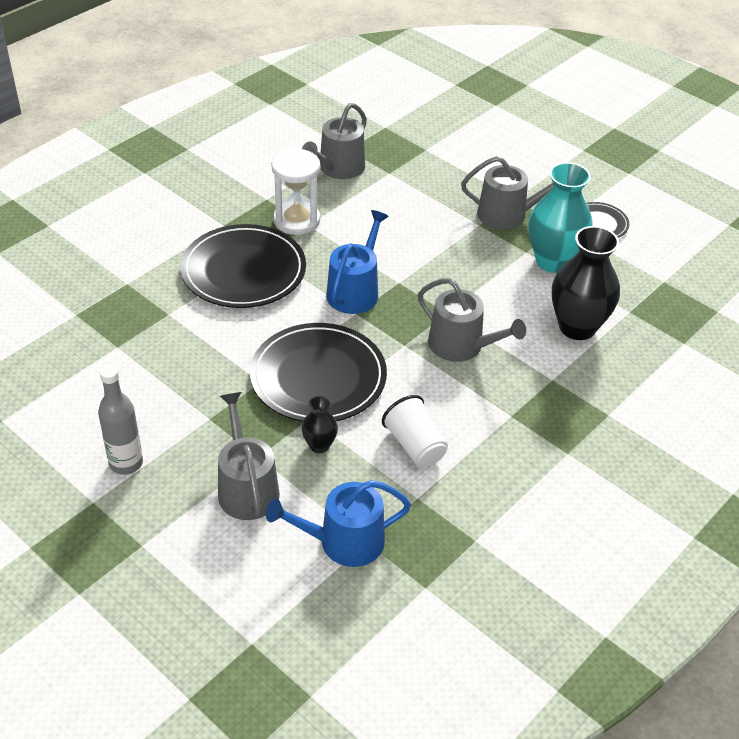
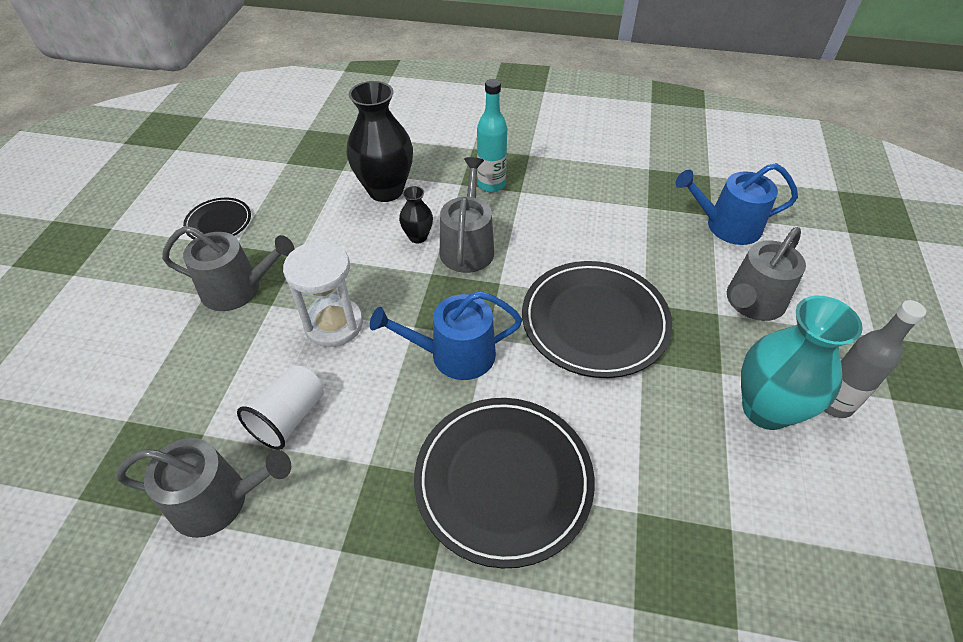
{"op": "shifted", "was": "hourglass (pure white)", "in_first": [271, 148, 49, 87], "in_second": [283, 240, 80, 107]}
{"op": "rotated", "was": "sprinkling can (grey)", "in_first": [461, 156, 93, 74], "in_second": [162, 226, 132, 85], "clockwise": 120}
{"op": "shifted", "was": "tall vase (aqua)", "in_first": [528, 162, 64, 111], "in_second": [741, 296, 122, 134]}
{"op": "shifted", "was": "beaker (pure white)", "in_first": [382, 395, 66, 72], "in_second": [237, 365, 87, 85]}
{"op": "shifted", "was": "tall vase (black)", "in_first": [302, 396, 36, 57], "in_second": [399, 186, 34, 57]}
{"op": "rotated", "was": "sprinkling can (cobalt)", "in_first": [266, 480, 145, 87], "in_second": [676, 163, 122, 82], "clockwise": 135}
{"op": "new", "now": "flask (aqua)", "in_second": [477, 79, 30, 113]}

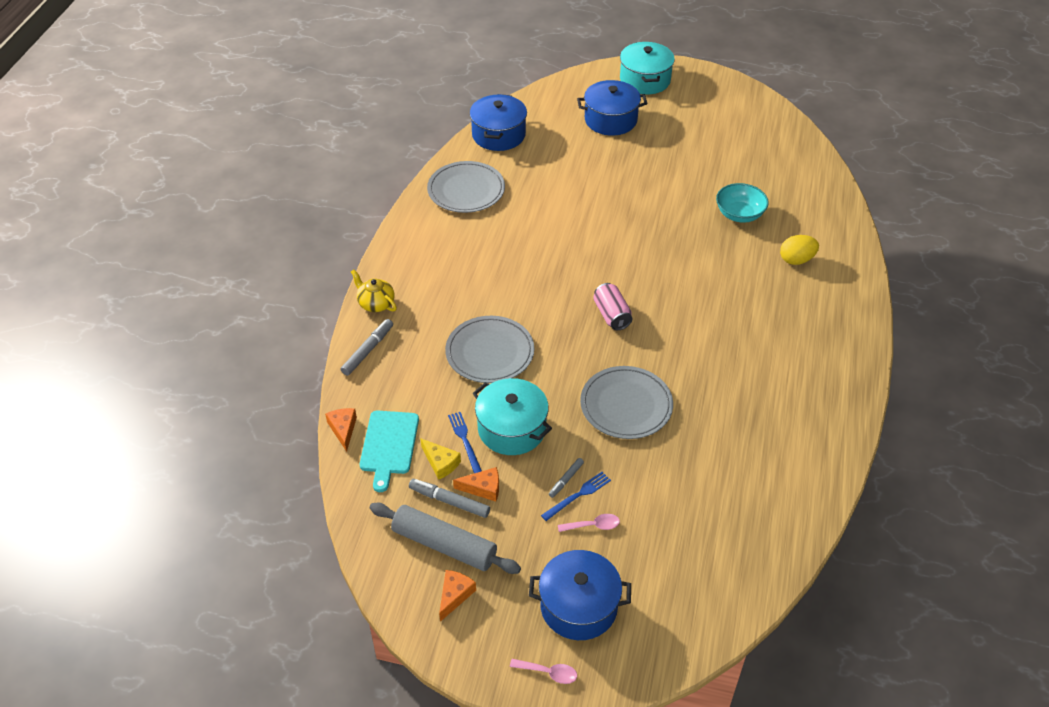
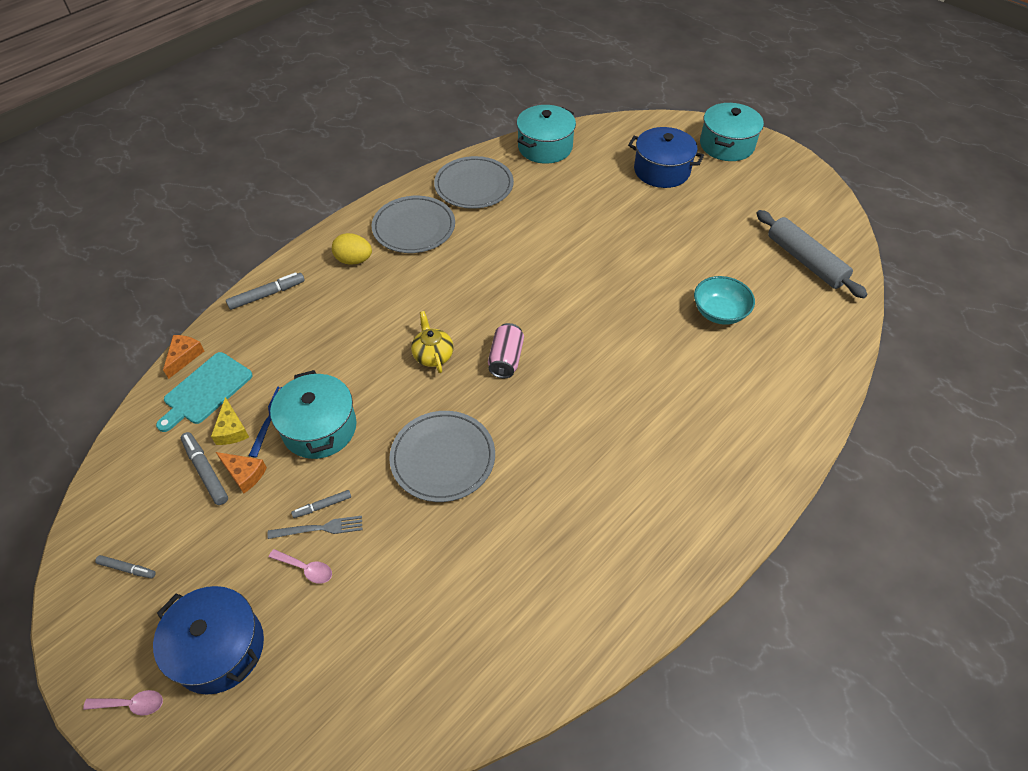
{"op": "repainted", "was": "cooking pot (cobalt)", "now": "cooking pot (aqua)", "in_first": [470, 94, 57, 57], "in_second": [517, 105, 59, 59]}
{"op": "shifted", "was": "egg shape (bright yellow)", "in_first": [780, 235, 39, 30], "in_second": [332, 233, 40, 32]}
{"op": "shifted", "was": "china teapot (bright yellow)", "in_first": [351, 270, 46, 42], "in_second": [411, 311, 43, 62]}
{"op": "shifted", "was": "plate (grey)", "in_first": [445, 316, 89, 67], "in_second": [371, 196, 84, 57]}
{"op": "repainted", "was": "table fork (cobalt)", "now": "table fork (grey)", "in_first": [541, 472, 70, 49], "in_second": [267, 516, 95, 23]}
{"op": "shifted", "was": "dough roller (grey)", "in_first": [370, 503, 151, 71], "in_second": [756, 210, 112, 88]}
{"op": "swapped", "was": "piece of cheese (bright orange)", "now": "felt pen (grey)", "in_first": [439, 570, 37, 52], "in_second": [95, 555, 61, 23]}
{"op": "rotated", "was": "tablespoon (pink)", "in_first": [510, 659, 67, 25], "in_second": [83, 690, 80, 26], "clockwise": -45}

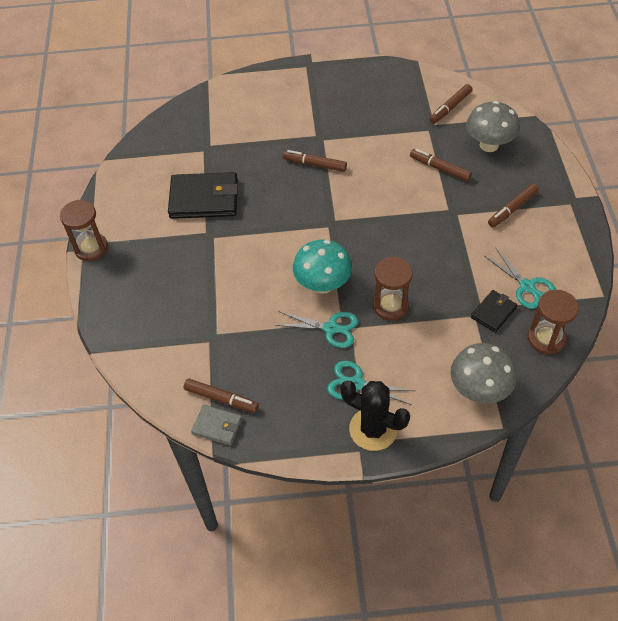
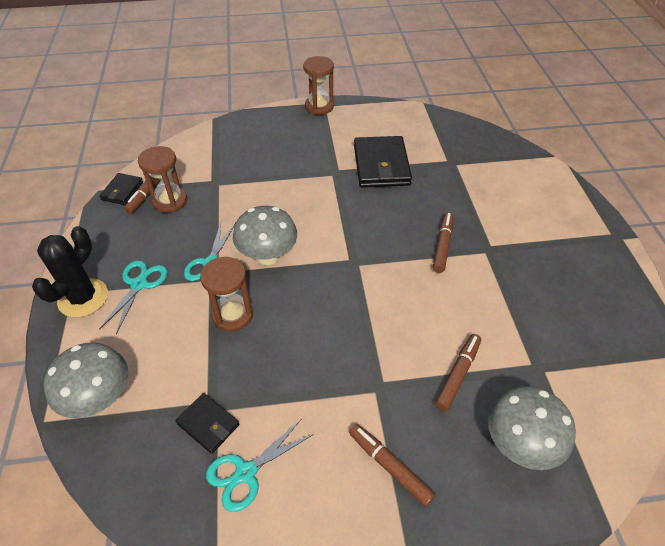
{"op": "gone", "was": "felt pen (russet)", "in_first": [430, 84, 43, 40]}
{"op": "repainted", "was": "fungus (aqua)", "now": "fungus (grey)", "in_first": [293, 240, 59, 54], "in_second": [233, 206, 64, 59]}
{"op": "shifted", "was": "hourglass (russet)", "in_first": [528, 290, 51, 65], "in_second": [138, 146, 49, 67]}
{"op": "repainted", "was": "card wallet (grey)", "now": "card wallet (black)", "in_first": [191, 405, 51, 41], "in_second": [99, 173, 44, 32]}

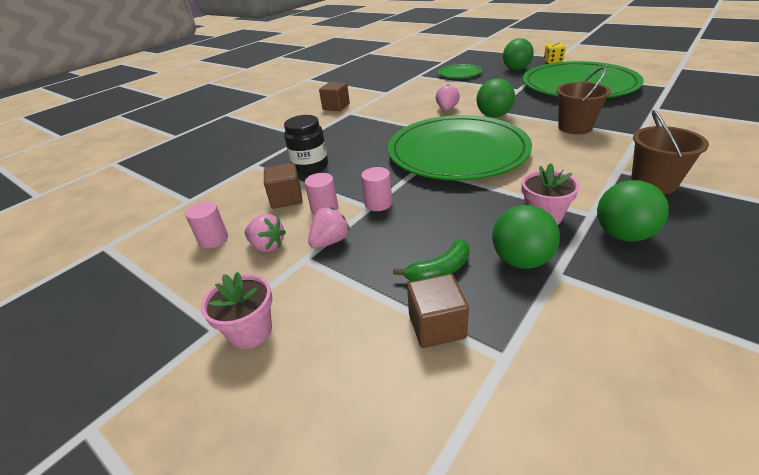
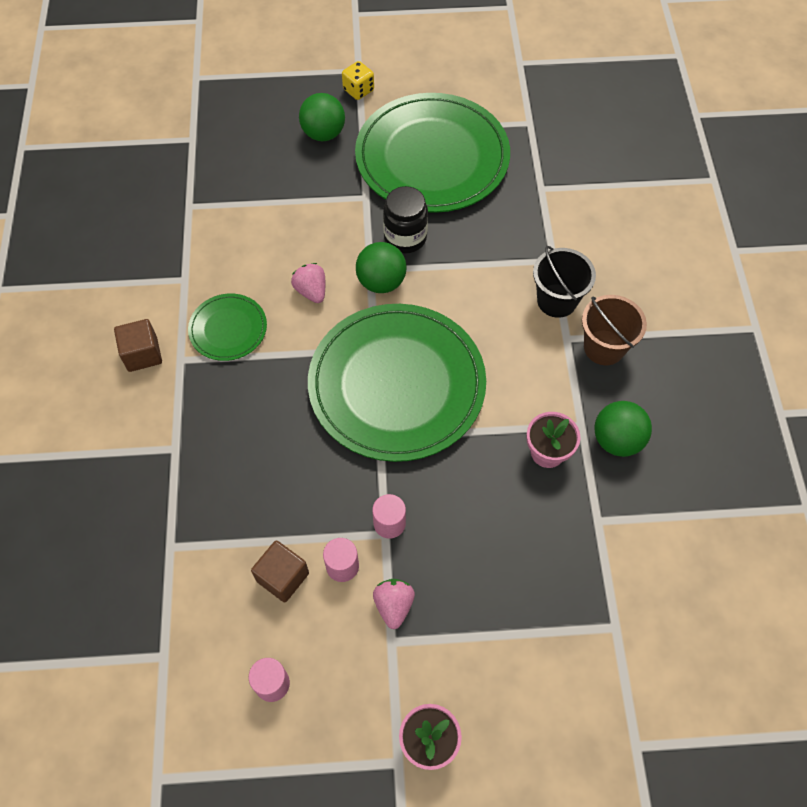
{"op": "shifted", "was": "plate (green)", "in_first": [438, 64, 44, 14], "in_second": [188, 294, 79, 67]}
{"op": "gone", "was": "bucket (russet)", "in_first": [556, 67, 55, 67]}
{"op": "shifted", "was": "jam jar (black)", "in_first": [284, 115, 44, 59], "in_second": [383, 186, 45, 67]}
{"op": "gone", "was": "ball (green)", "in_first": [492, 205, 68, 64]}
{"op": "gone", "was": "strawberry (pink)", "in_first": [245, 214, 41, 38]}
{"op": "gone", "was": "toy banana (green)", "in_first": [393, 239, 77, 42]}
{"op": "gone", "was": "solid cube (russet)", "in_first": [407, 274, 62, 74]}
{"op": "new", "now": "bucket (black)", "in_second": [533, 246, 63, 72]}

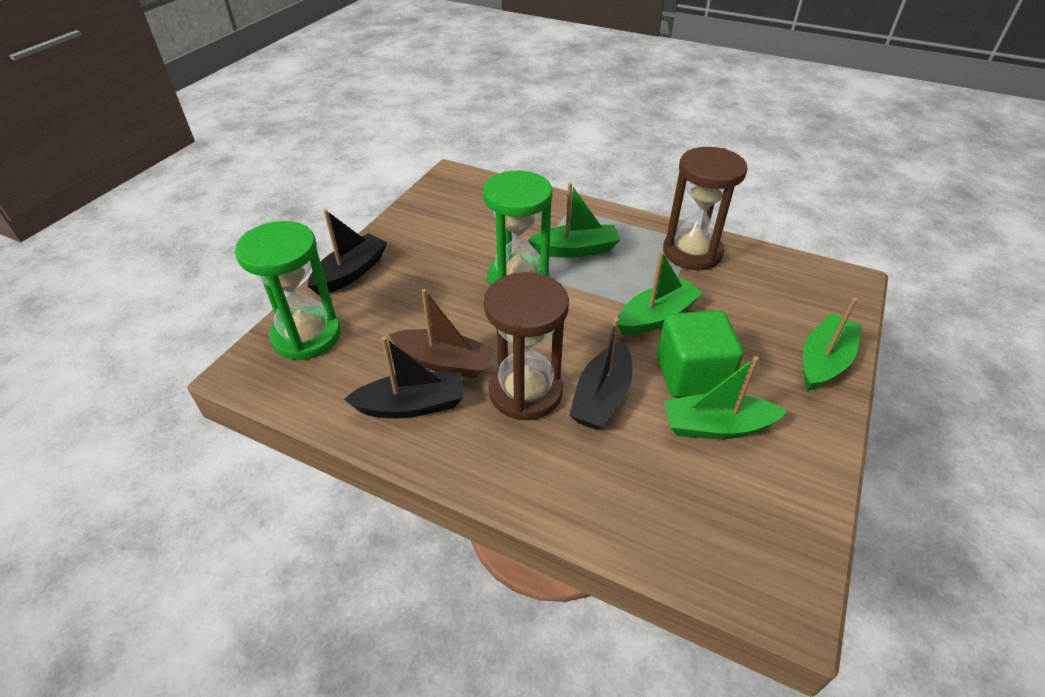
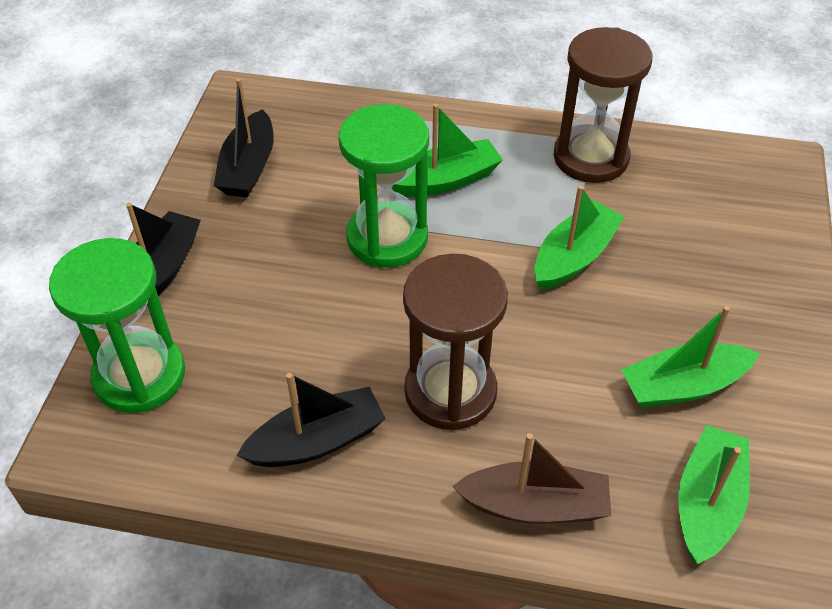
{"op": "shifted", "was": "toy boat (russet)", "in_first": [389, 289, 106, 89], "in_second": [452, 433, 159, 91]}
{"op": "shifted", "was": "toy boat (green)", "in_first": [803, 298, 59, 93], "in_second": [678, 425, 72, 139]}
{"op": "gone", "was": "solid cube (green)", "in_first": [657, 310, 86, 87]}
{"op": "shifted", "was": "toy boat (black)", "in_first": [569, 318, 63, 112], "in_second": [214, 78, 60, 120]}

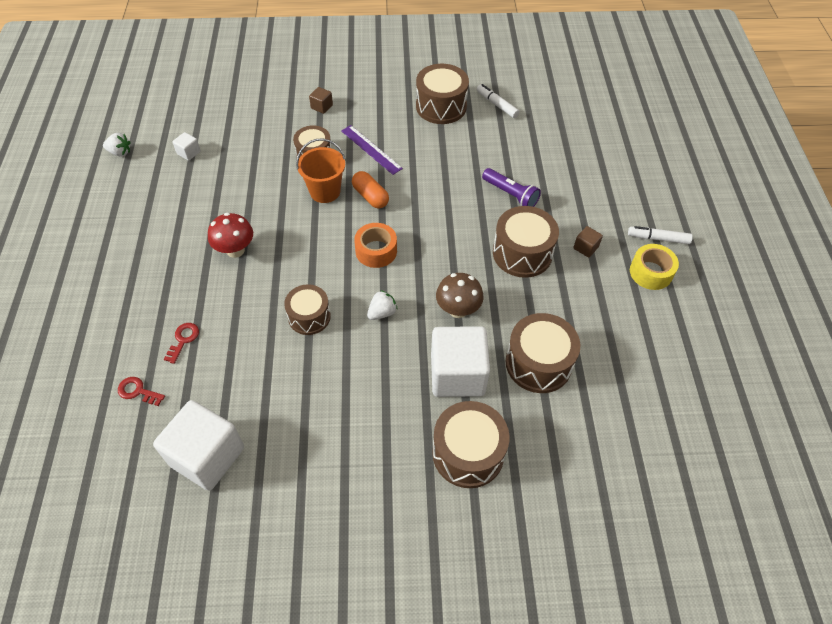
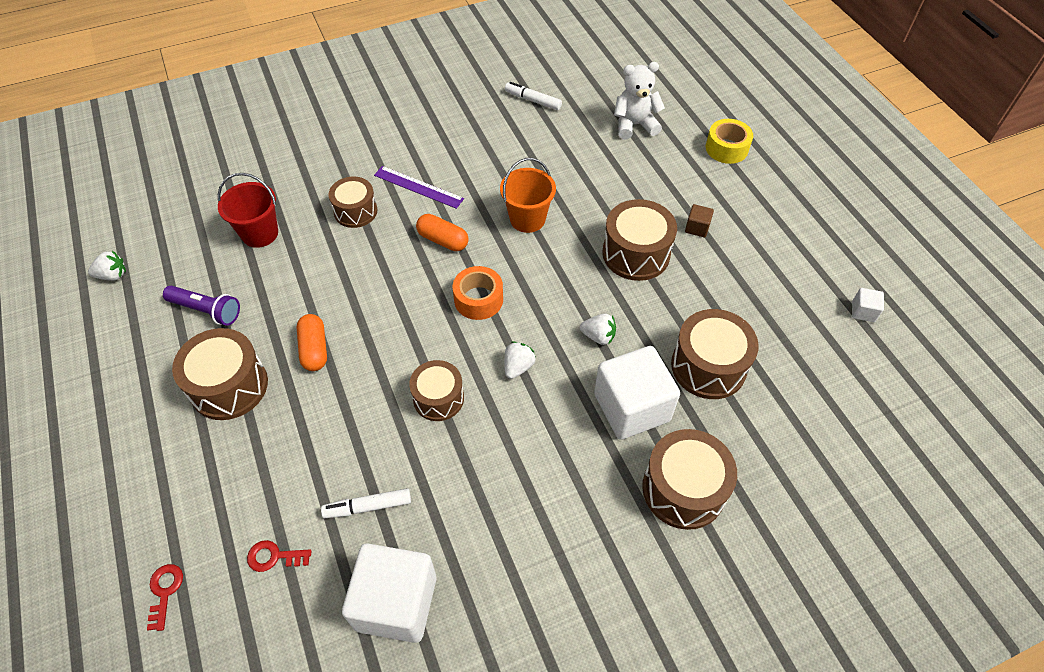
{"op": "shifted", "was": "snare drum (russet)", "in_first": [416, 64, 53, 60], "in_second": [172, 328, 96, 92]}
{"op": "gone", "was": "solid cube (russet)", "in_first": [309, 87, 24, 27]}
{"op": "shifted", "was": "solid cube (pure white)", "in_first": [172, 132, 29, 29], "in_second": [852, 288, 32, 34]}
{"op": "shifted", "was": "bucket (bright orange)", "in_first": [296, 138, 50, 65], "in_second": [500, 158, 56, 75]}
{"op": "shifted", "was": "pocket torch (royal purple)", "in_first": [482, 168, 59, 39], "in_second": [163, 286, 77, 40]}
{"op": "swapped", "was": "fungus (crimson)", "now": "capsule (bright orange)", "in_first": [208, 213, 45, 45], "in_second": [297, 314, 30, 57]}
{"op": "shifted", "was": "felt pen (pure white)", "in_first": [628, 226, 65, 18], "in_second": [321, 488, 90, 30]}
{"op": "shifted", "was": "sticky tape (bright yellow)", "in_first": [630, 244, 49, 46], "in_second": [706, 119, 47, 45]}
{"op": "swapped", "was": "fungus (russet)", "now": "strawberry (pure white)", "in_first": [436, 273, 48, 45], "in_second": [580, 313, 36, 32]}
{"op": "shifted", "was": "latchkey (crimson)", "in_first": [164, 323, 35, 41], "in_second": [147, 564, 36, 67]}
{"op": "new", "now": "teddy bear (pure white)", "in_second": [614, 62, 51, 78]}
{"op": "new", "now": "bucket (crimson)", "in_second": [218, 173, 60, 75]}

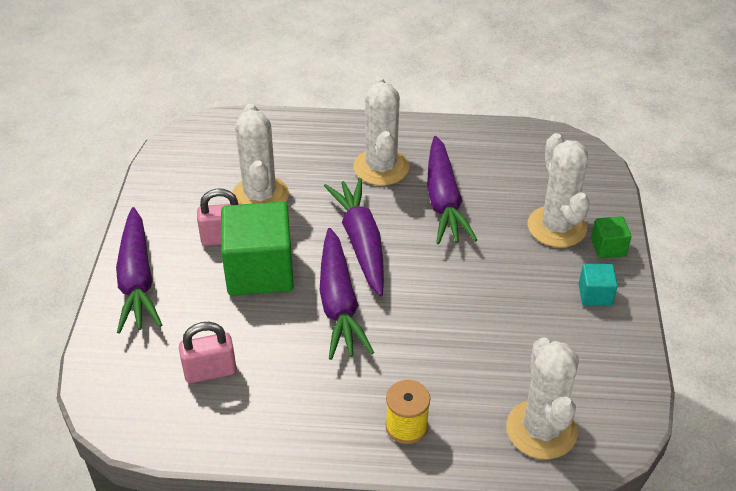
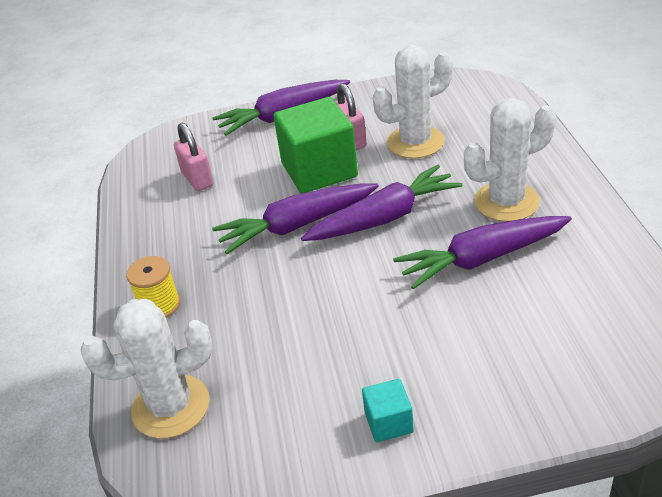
{"op": "gone", "was": "saguaro cactus (pure white)", "in_first": [528, 133, 62, 115]}
{"op": "gone", "was": "solid cube (green)", "in_first": [591, 216, 41, 42]}

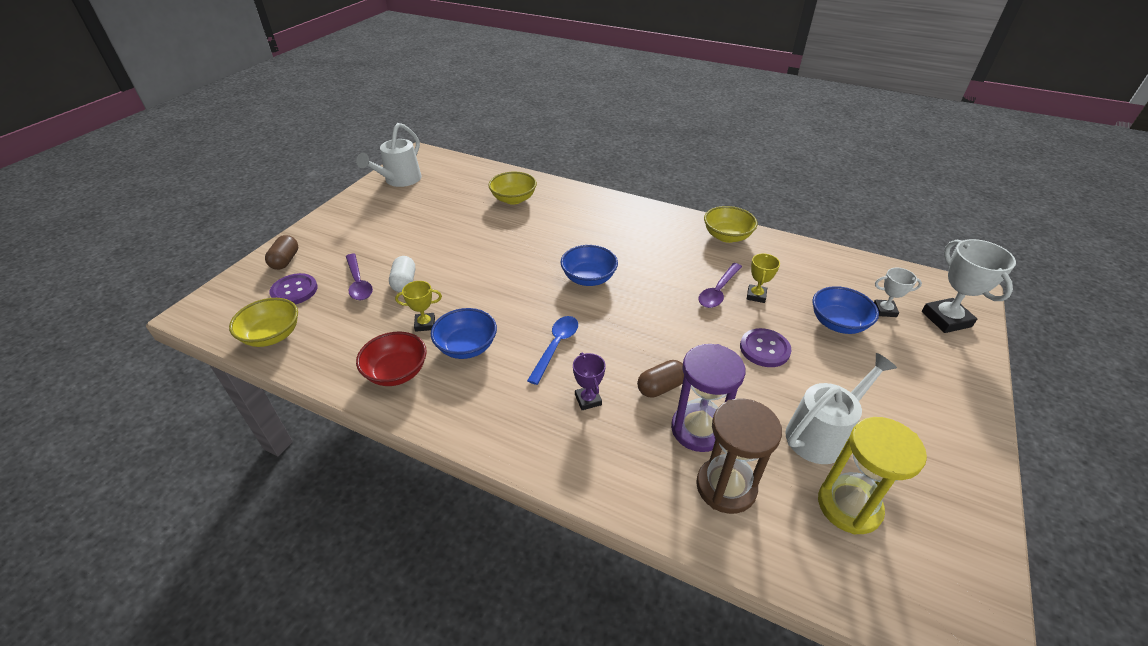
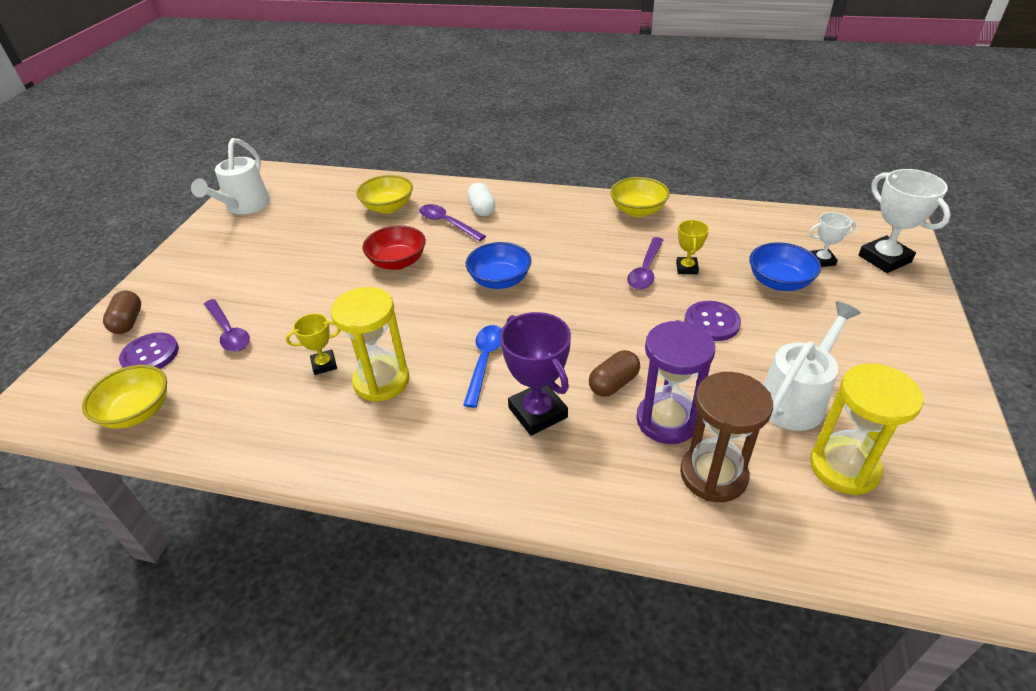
{"op": "shifted", "was": "capsule (pure white)", "in_first": [389, 256, 26, 36], "in_second": [467, 183, 28, 33]}
{"op": "swapped", "was": "deep dish (cobalt)", "now": "hourglass (bright yellow)", "in_first": [431, 308, 66, 51], "in_second": [330, 287, 80, 115]}
{"op": "shifted", "was": "deep dish (crimson)", "in_first": [356, 332, 71, 54], "in_second": [362, 225, 64, 45]}
{"op": "scaled", "was": "award cup (royal purple)", "in_first": [573, 352, 33, 58], "in_second": [500, 312, 71, 124], "ratio": 1.78}
{"op": "new", "now": "tablespoon (royal purple)", "in_second": [419, 204, 67, 37]}

